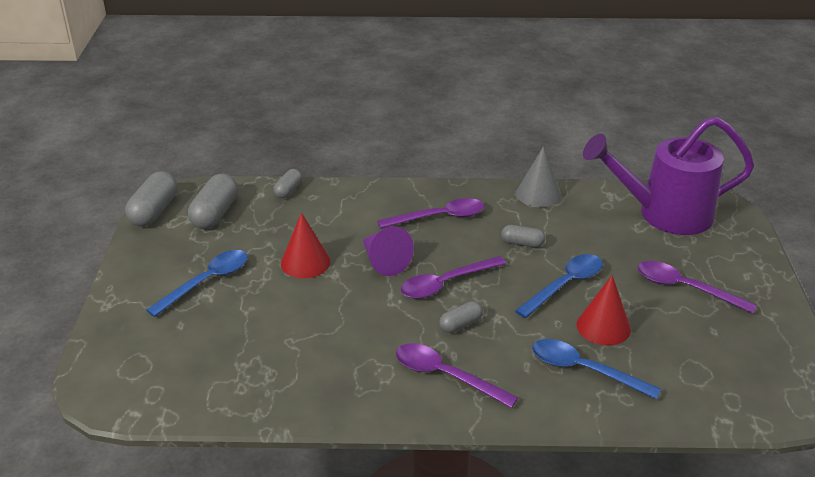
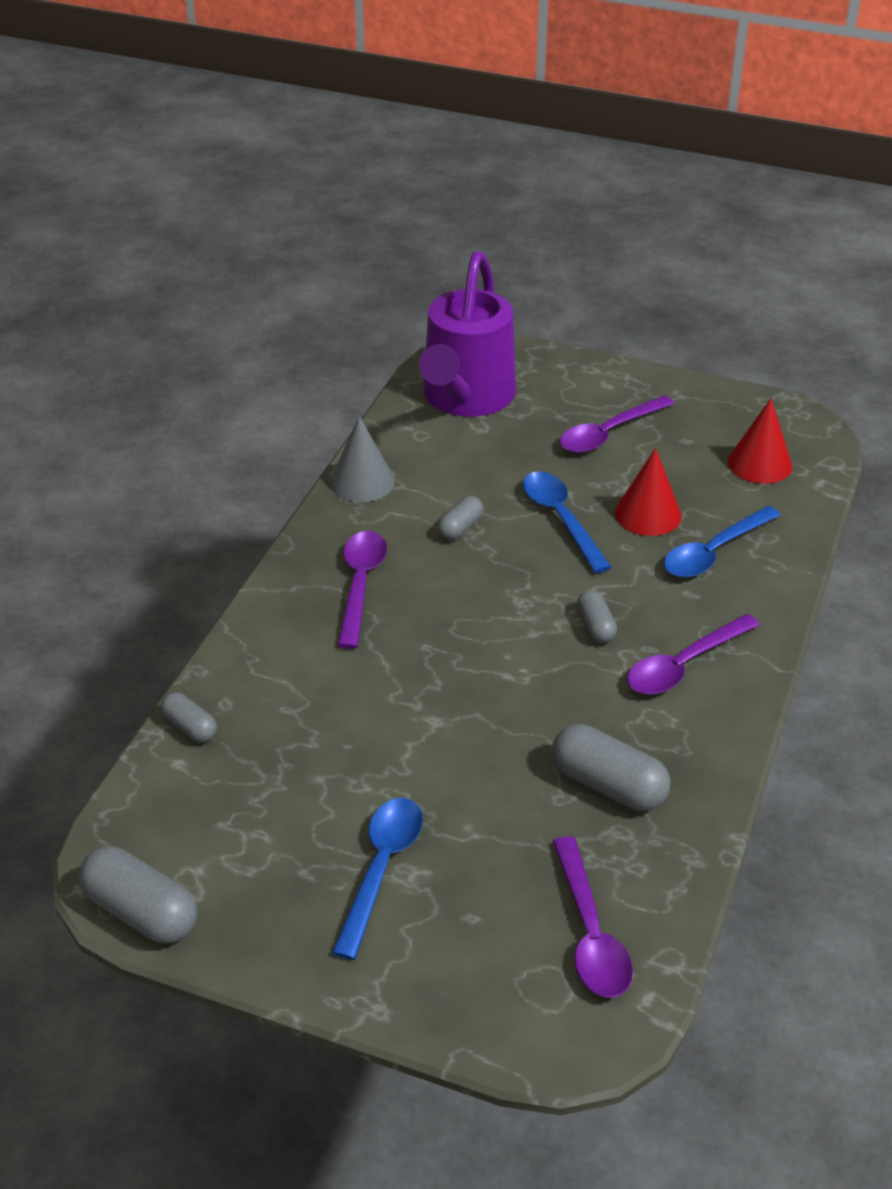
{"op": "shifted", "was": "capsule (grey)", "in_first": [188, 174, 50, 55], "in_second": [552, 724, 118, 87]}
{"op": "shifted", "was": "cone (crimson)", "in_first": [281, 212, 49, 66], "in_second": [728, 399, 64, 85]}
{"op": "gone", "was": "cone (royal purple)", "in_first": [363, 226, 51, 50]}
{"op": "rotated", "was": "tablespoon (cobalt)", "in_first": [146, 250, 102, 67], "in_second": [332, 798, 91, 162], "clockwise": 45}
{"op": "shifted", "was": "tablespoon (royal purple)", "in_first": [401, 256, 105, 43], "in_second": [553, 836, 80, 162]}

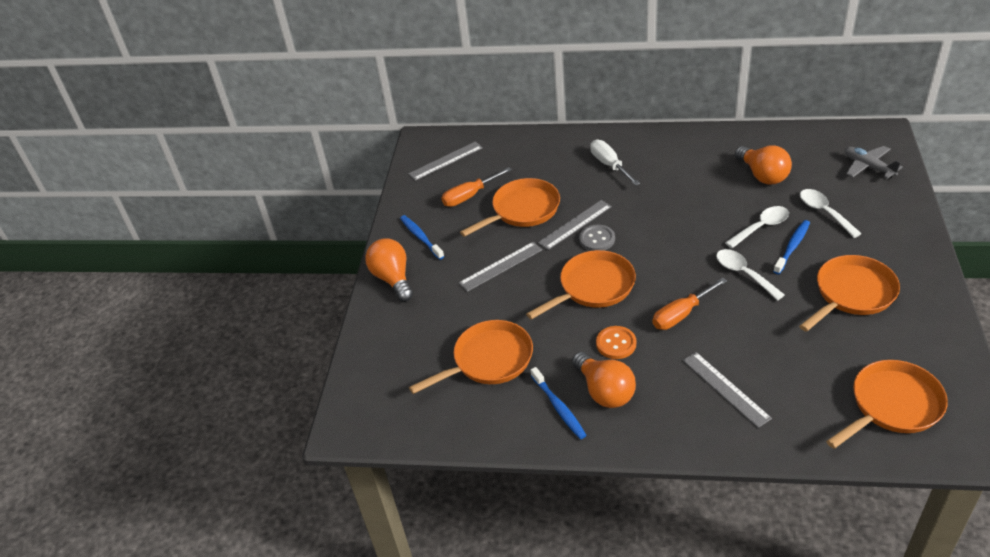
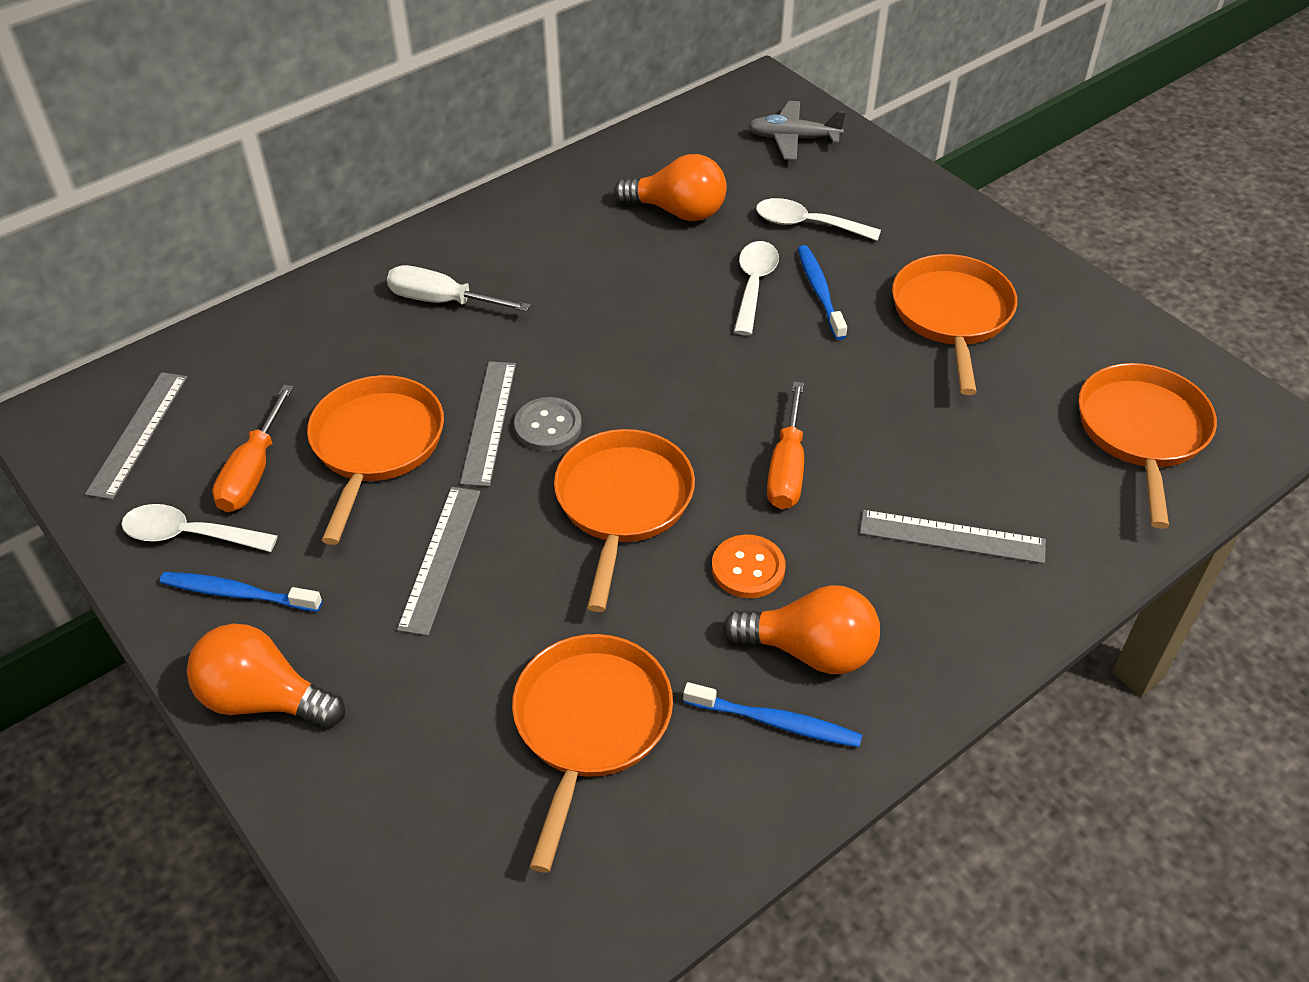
{"op": "shifted", "was": "tablespoon (pure white)", "in_first": [716, 249, 69, 52], "in_second": [121, 504, 157, 48]}

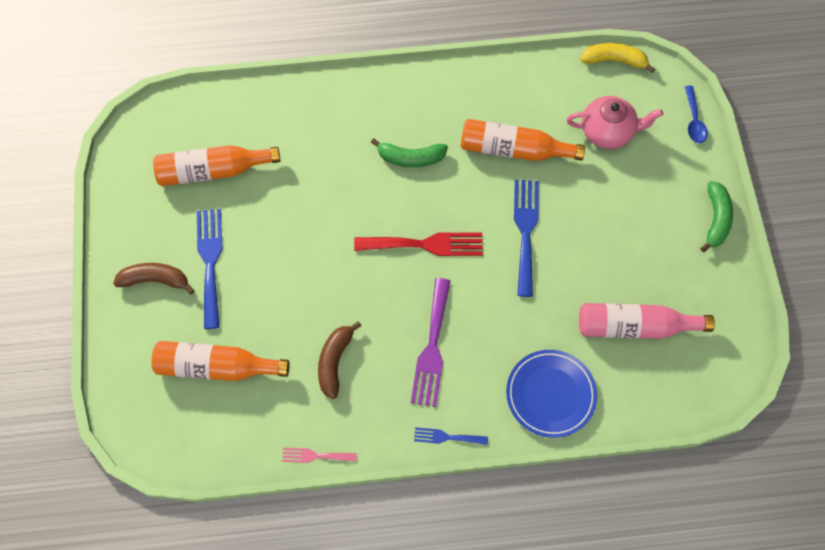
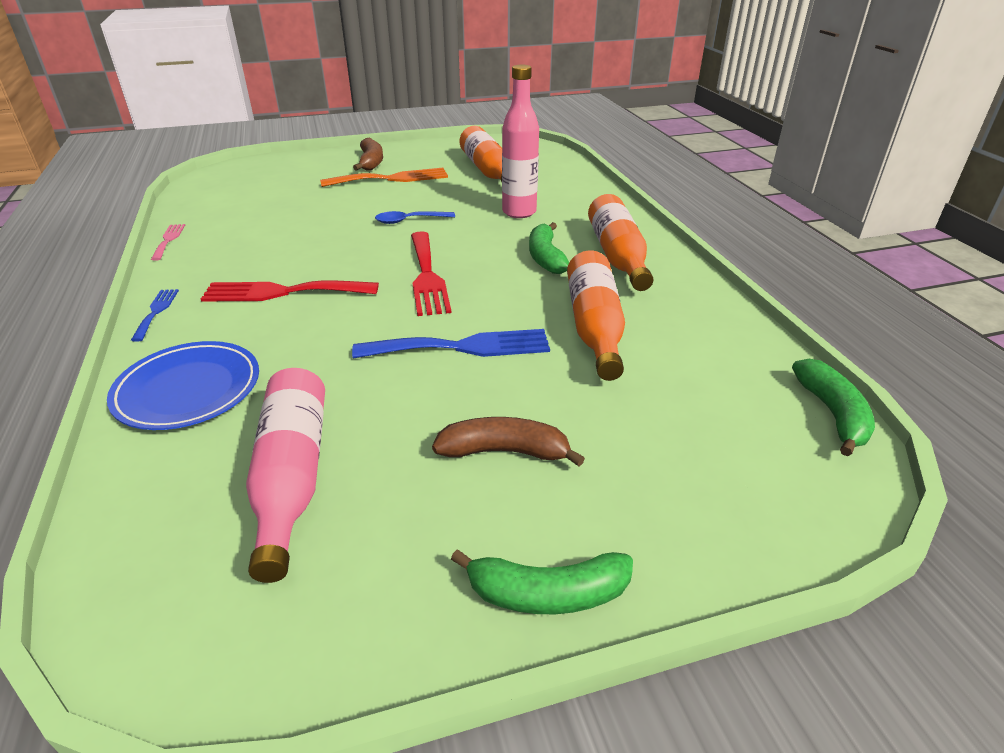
{"op": "repainted", "was": "toy banana (bright yellow)", "now": "toy banana (green)", "in_first": [581, 43, 74, 30], "in_second": [792, 359, 83, 97]}
{"op": "shifted", "was": "tablespoon (cobalt)", "in_first": [685, 86, 23, 57], "in_second": [375, 211, 80, 13]}
{"op": "gone", "was": "china teapot (pink)", "in_first": [567, 96, 96, 53]}
{"op": "repainted", "was": "table fork (cobalt)", "now": "table fork (bright orange)", "in_first": [197, 209, 25, 120], "in_second": [320, 168, 128, 19]}
{"op": "repainted", "was": "table fork (royal purple)", "now": "table fork (crimson)", "in_first": [411, 278, 39, 129], "in_second": [201, 280, 178, 22]}
{"op": "shifted", "was": "toy banana (russet)", "in_first": [318, 321, 43, 78], "in_second": [432, 417, 153, 49]}
{"op": "shifted", "was": "flask (bright orange)", "in_first": [152, 341, 137, 40], "in_second": [588, 194, 66, 97]}
{"op": "new", "now": "flask (pink)", "in_second": [502, 65, 37, 153]}

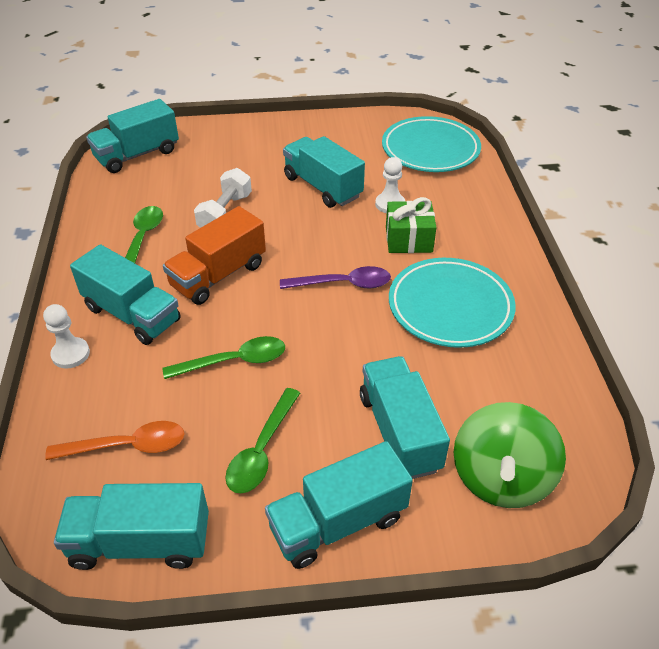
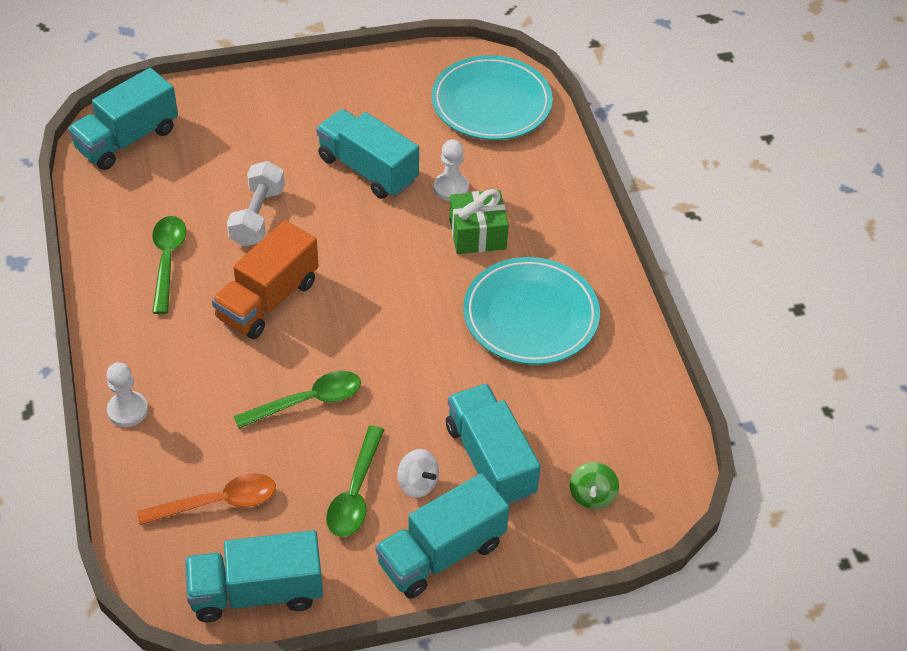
{"op": "gone", "was": "truck (aqua)", "in_first": [70, 244, 111, 101]}
{"op": "gone", "was": "tablespoon (royal purple)", "in_first": [280, 266, 111, 23]}
{"op": "scaled", "was": "whirligig (green)", "in_first": [454, 402, 112, 106], "in_second": [570, 462, 49, 47], "ratio": 0.48}
{"op": "new", "now": "whirligig (pure white)", "in_second": [397, 449, 42, 49]}

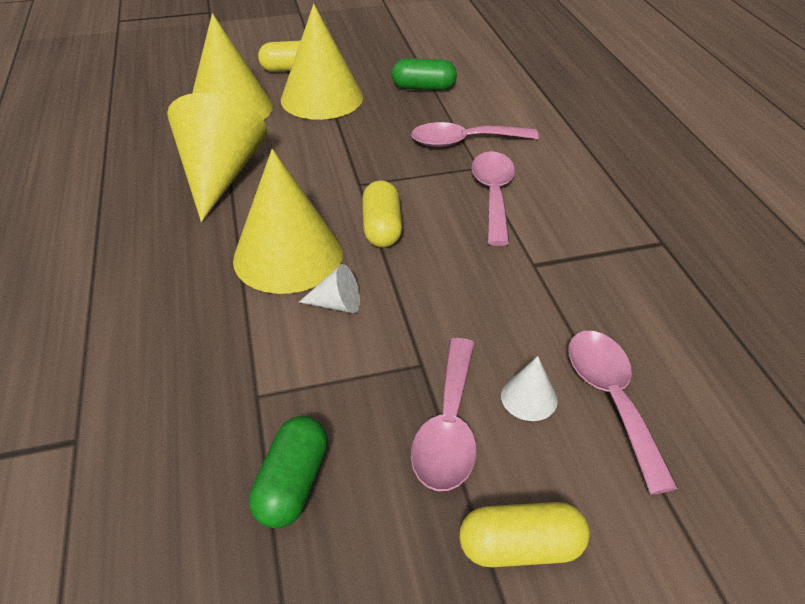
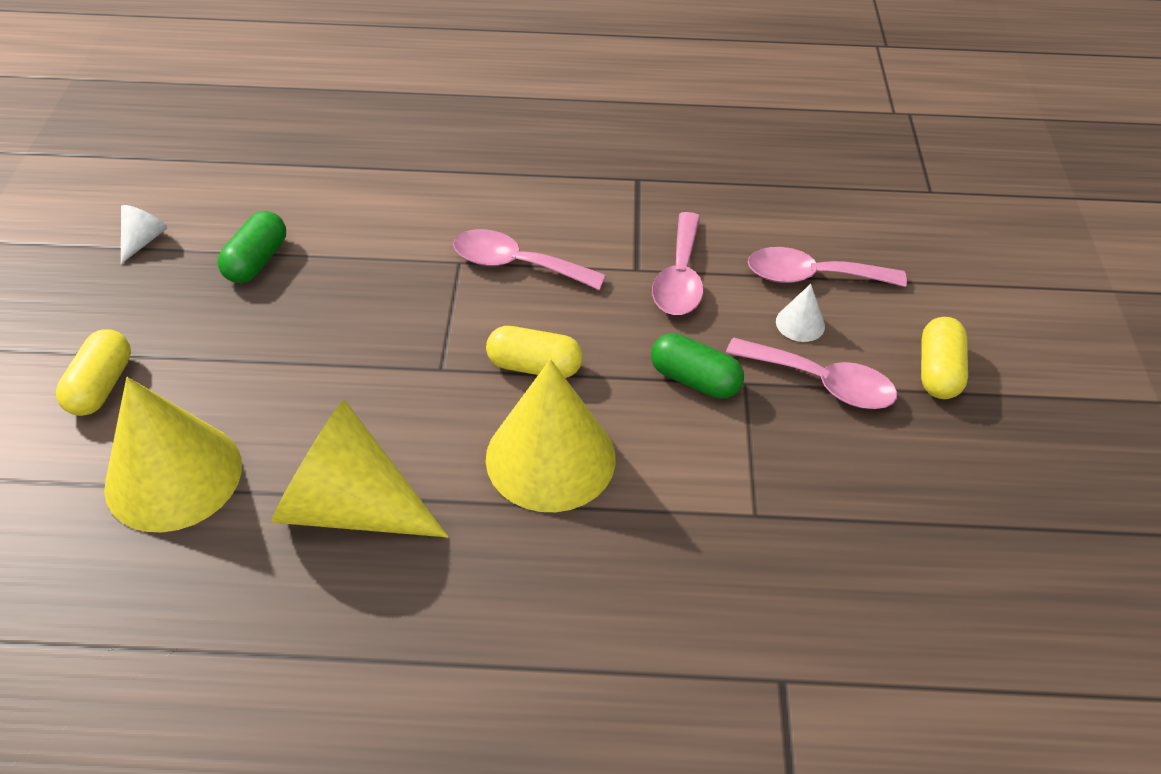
{"op": "gone", "was": "cone (bright yellow)", "in_first": [281, 4, 82, 116]}
{"op": "shifted", "was": "tablespoon (pink)", "in_first": [411, 122, 128, 25], "in_second": [652, 212, 51, 103]}
{"op": "shifted", "was": "cone (pure white)", "in_first": [299, 264, 61, 49], "in_second": [121, 205, 46, 59]}
{"op": "shifted", "was": "capsule (green)", "in_first": [249, 416, 79, 112], "in_second": [651, 333, 93, 66]}

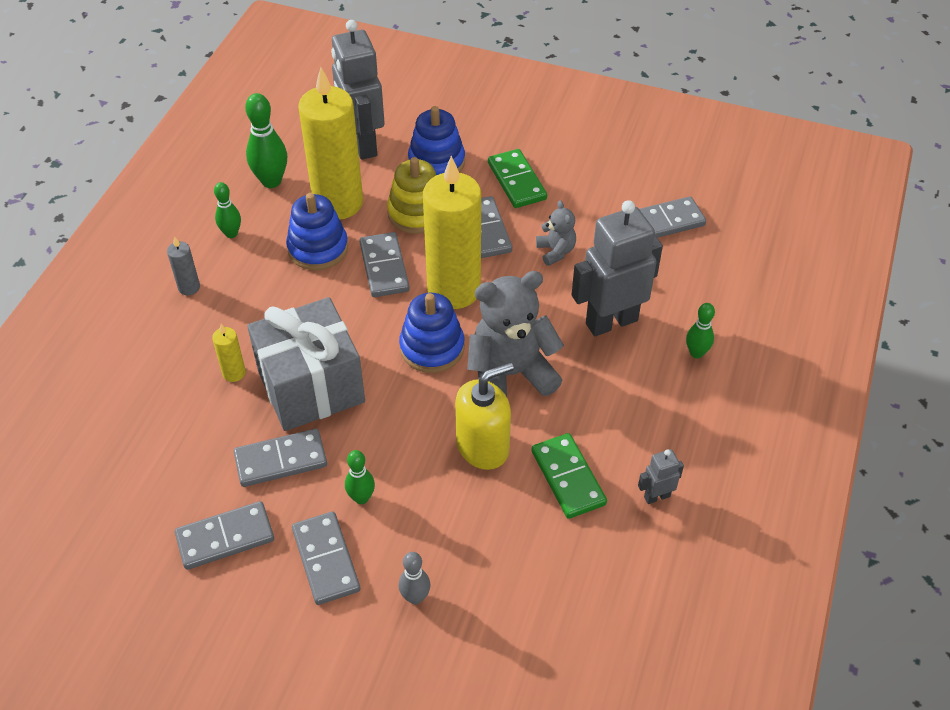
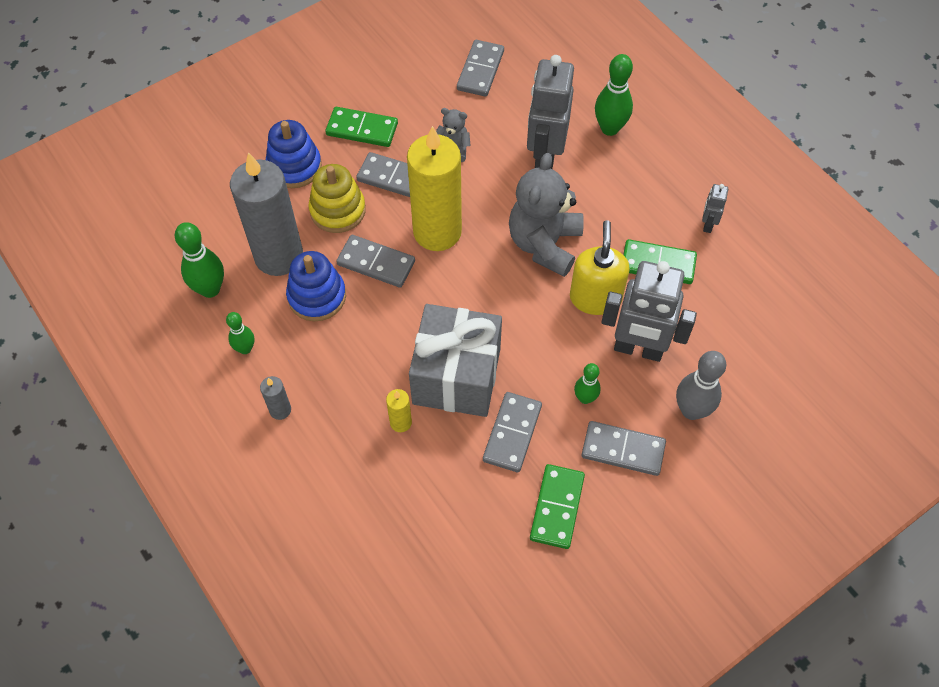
{"op": "shifted", "was": "robot figure (grey)", "in_first": [331, 20, 53, 140], "in_second": [602, 261, 95, 101]}
{"op": "repainted", "was": "pillar candle (bright yellow)", "now": "pillar candle (grey)", "in_first": [298, 67, 65, 153], "in_second": [230, 152, 73, 124]}
{"op": "gone", "was": "ring stacker (cobalt)", "in_first": [399, 293, 66, 80]}
{"op": "scaled", "was": "bowling pin (green)", "in_first": [686, 303, 29, 55], "in_second": [595, 54, 38, 82], "ratio": 1.66}
{"op": "repainted", "was": "domino tile (grey)", "now": "domino tile (green)", "in_first": [175, 501, 99, 69], "in_second": [530, 464, 55, 85]}
{"op": "scaled", "was": "bowling pin (grey)", "in_first": [398, 552, 33, 52], "in_second": [676, 351, 50, 69], "ratio": 1.66}

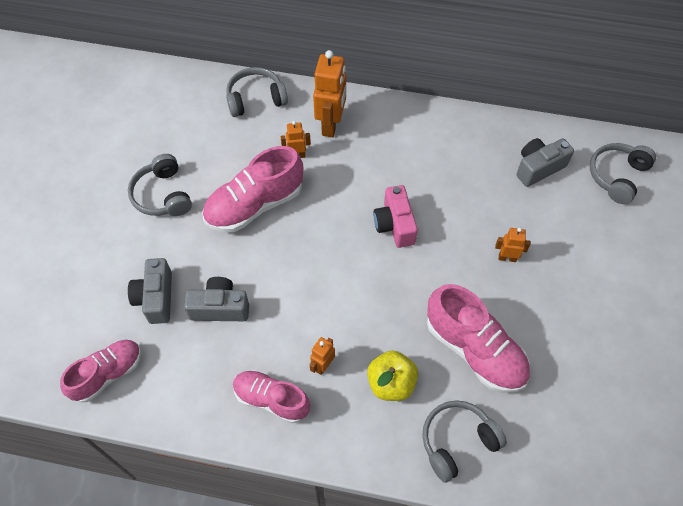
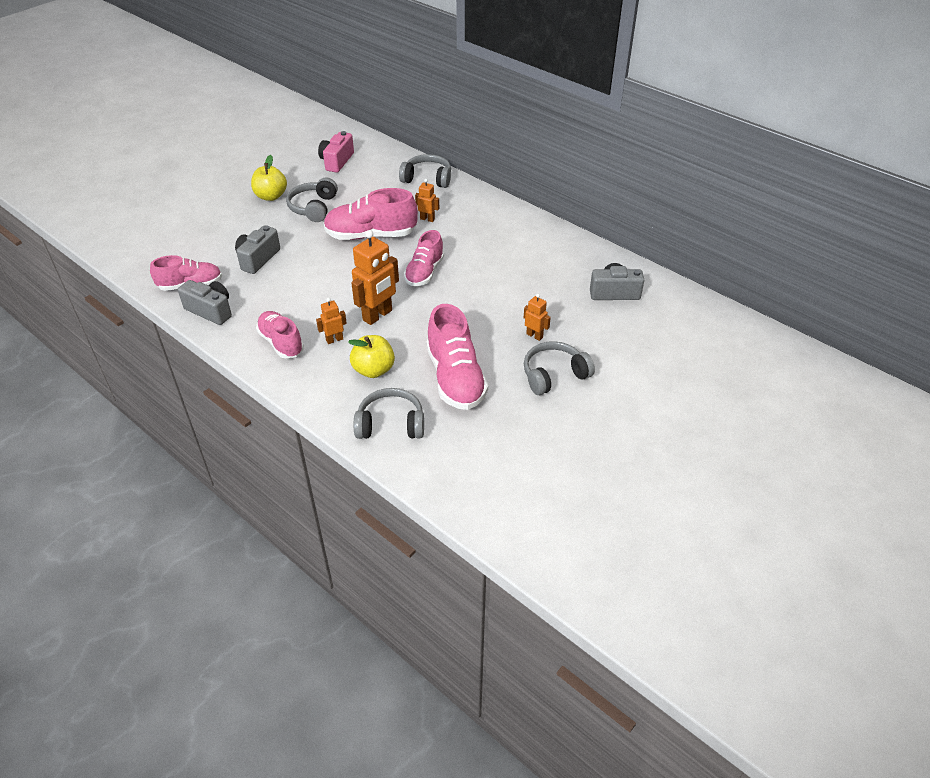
{"op": "shifted", "was": "robot figure (bright orange)", "in_first": [313, 50, 33, 87], "in_second": [351, 230, 48, 95]}
{"op": "shifted", "was": "headphones (grey)", "in_first": [590, 143, 66, 61], "in_second": [524, 341, 71, 54]}
{"op": "shifted", "was": "camera (pink)", "in_first": [373, 185, 45, 63], "in_second": [318, 131, 36, 42]}
{"op": "shifted", "was": "camera (grey)", "in_first": [184, 277, 65, 44], "in_second": [178, 280, 54, 45]}
{"op": "new", "now": "toy apple (bright yellow)", "in_second": [251, 155, 36, 46]}
{"op": "new", "now": "lace-up shoe (pink)", "in_second": [404, 230, 40, 56]}

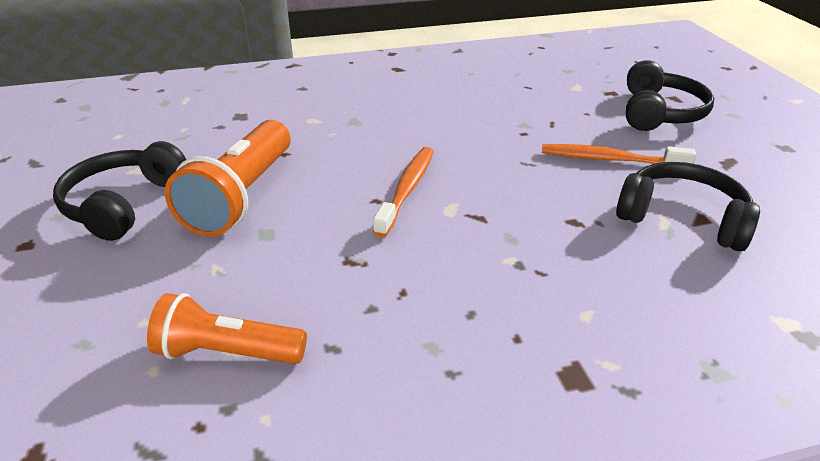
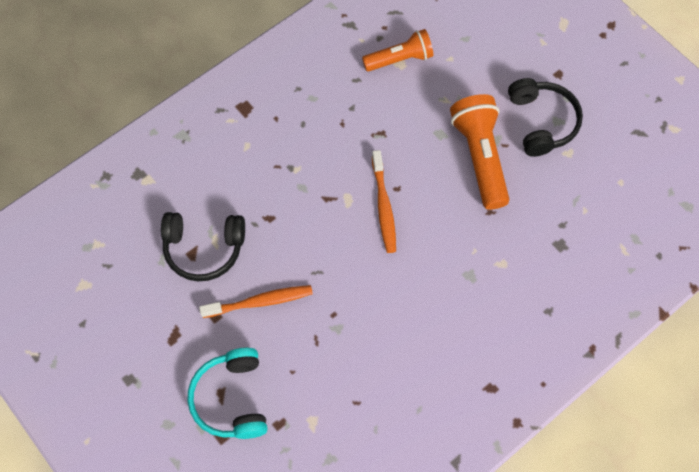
{"op": "repainted", "was": "headphones (black)", "now": "headphones (aqua)", "in_first": [626, 60, 88, 71], "in_second": [187, 348, 80, 91]}

